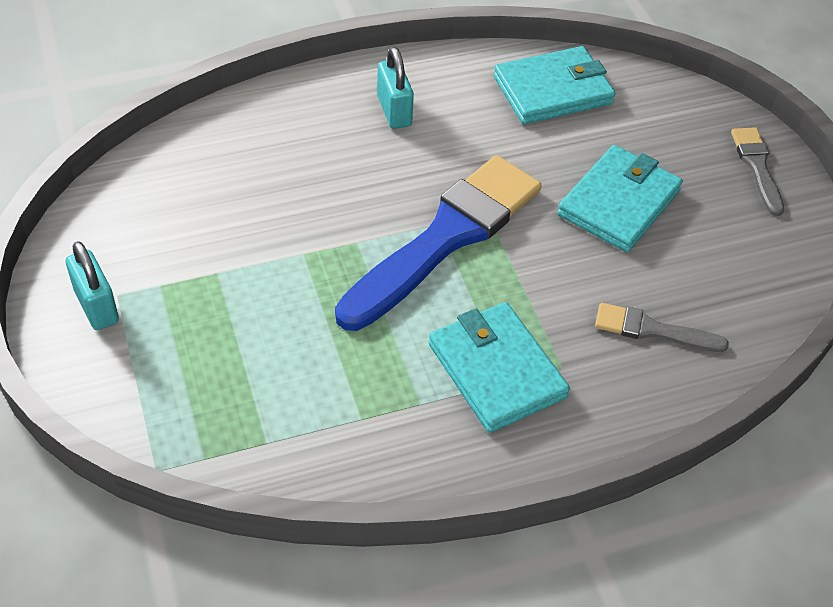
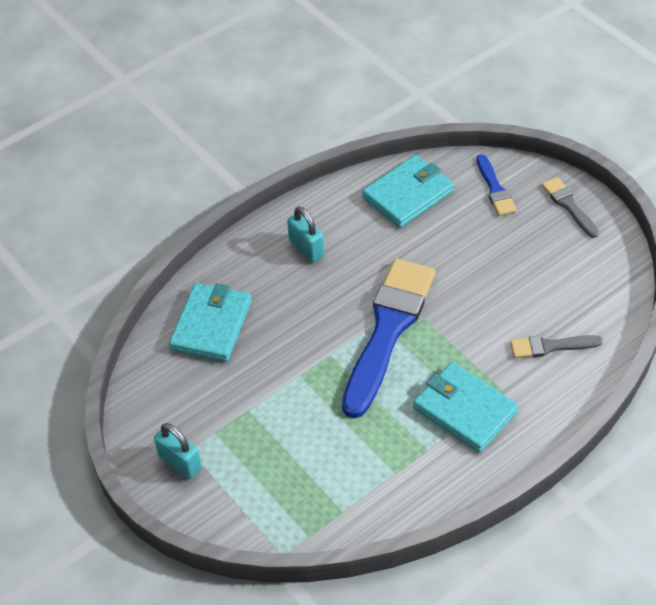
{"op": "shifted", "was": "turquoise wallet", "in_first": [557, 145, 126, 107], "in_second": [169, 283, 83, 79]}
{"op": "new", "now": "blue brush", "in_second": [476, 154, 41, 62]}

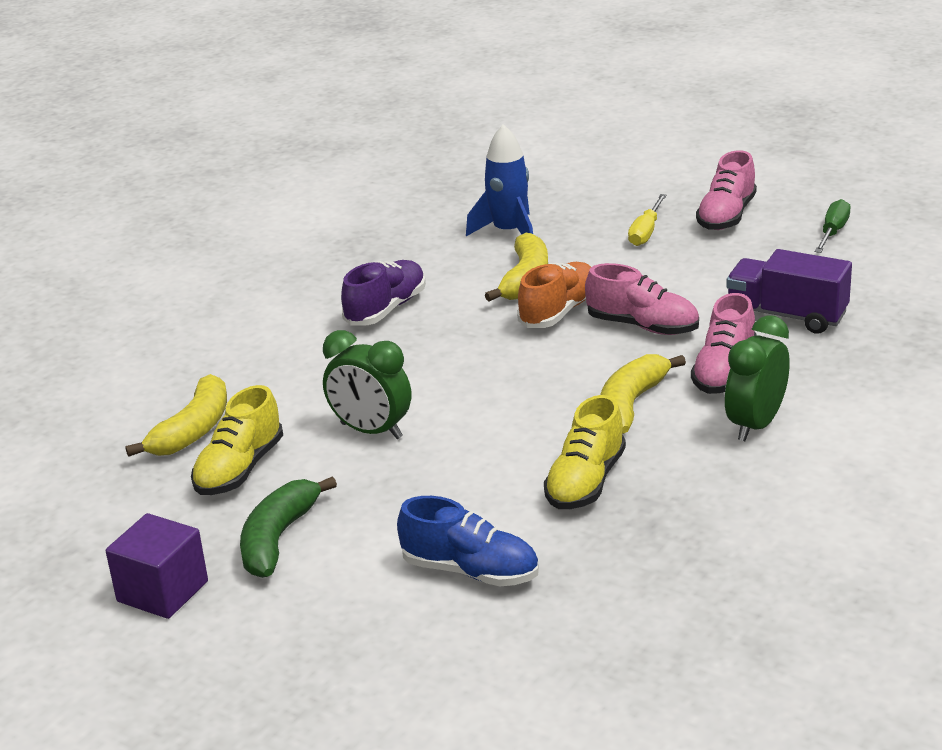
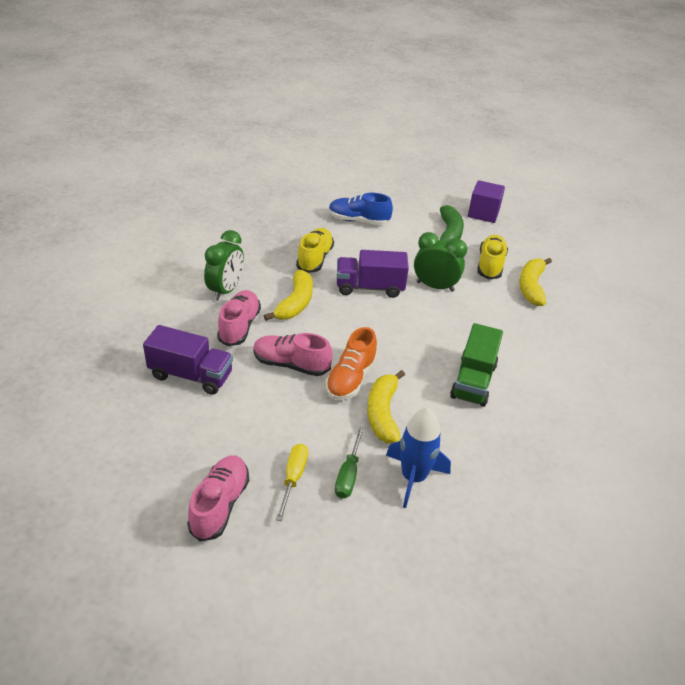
{"op": "swapped", "was": "purple shoe", "now": "green truck", "in_first": [341, 260, 85, 65], "in_second": [450, 323, 53, 84]}
{"op": "shifted", "was": "green screwdriver", "in_first": [815, 199, 35, 54], "in_second": [335, 426, 29, 73]}
{"op": "new", "now": "purple truck", "in_second": [337, 250, 72, 48]}

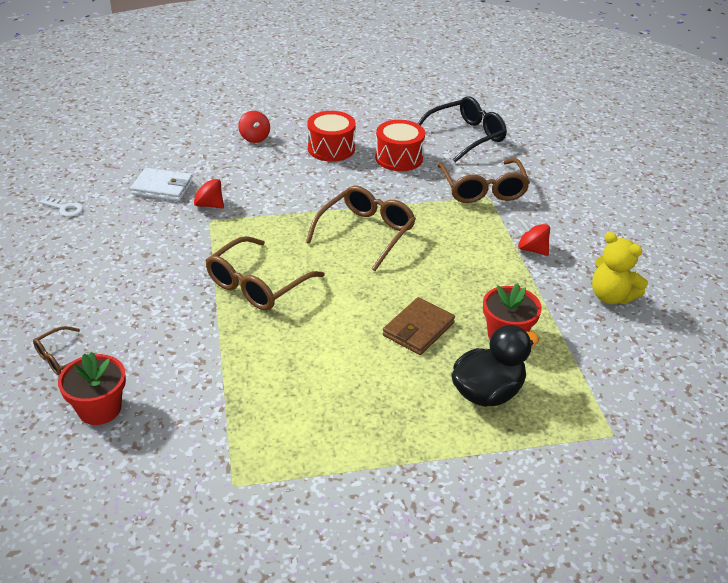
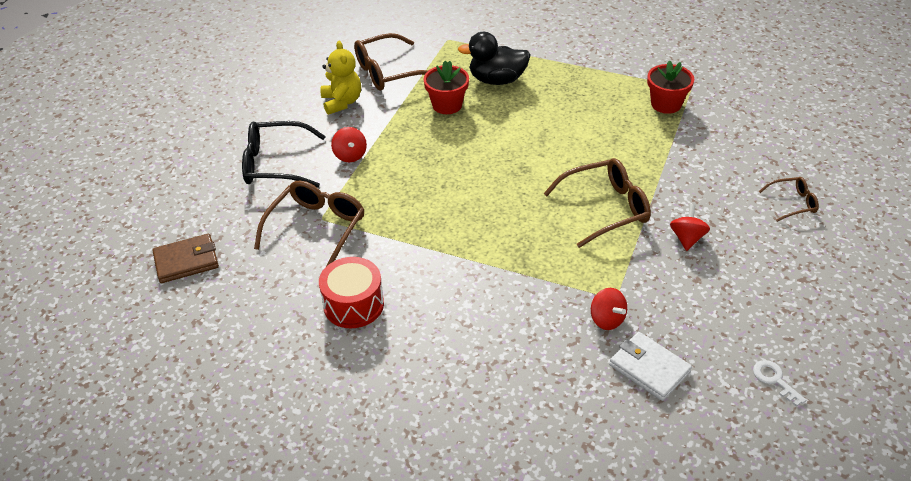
{"op": "shifted", "was": "red flower pot", "in_first": [58, 352, 68, 73], "in_second": [647, 60, 47, 54]}
{"op": "shifted", "was": "red spinning top", "in_first": [238, 111, 32, 32], "in_second": [670, 204, 40, 47]}
{"op": "shifted", "was": "brown glasses", "in_first": [306, 186, 110, 85], "in_second": [354, 33, 74, 58]}
{"op": "gone", "was": "red drum", "in_first": [307, 111, 49, 51]}
{"op": "shifted", "was": "brown wallet", "in_first": [383, 297, 72, 58], "in_second": [152, 234, 67, 49]}
{"op": "shifted", "was": "black glasses", "in_first": [418, 96, 89, 66], "in_second": [242, 121, 84, 67]}

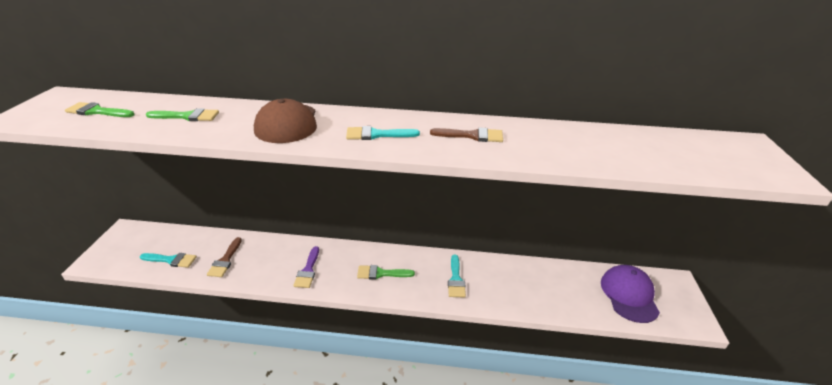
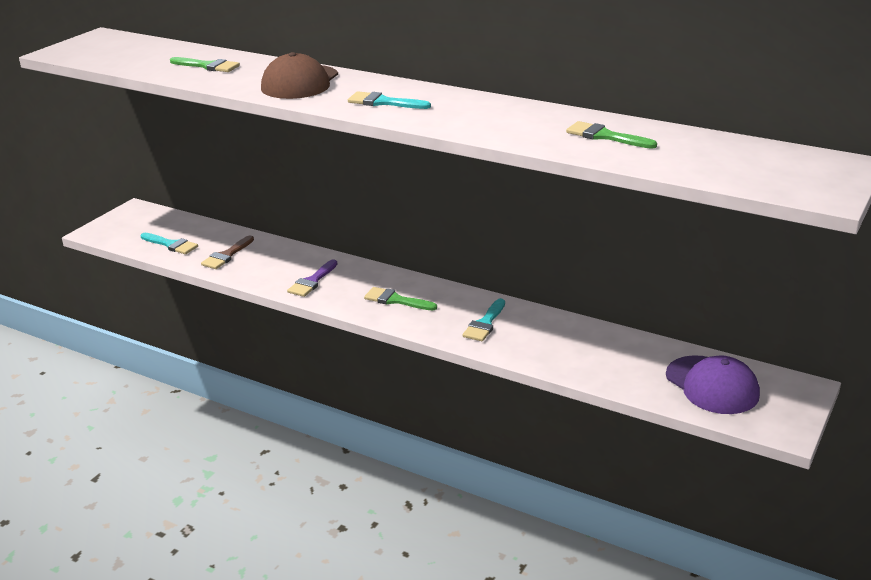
{"op": "shifted", "was": "green brush", "in_first": [65, 102, 70, 15], "in_second": [566, 121, 91, 28]}
{"op": "gone", "was": "brown brush", "in_first": [430, 127, 73, 15]}
{"op": "rotated", "was": "purple cap", "in_first": [601, 265, 59, 58], "in_second": [666, 355, 94, 59], "clockwise": 120}

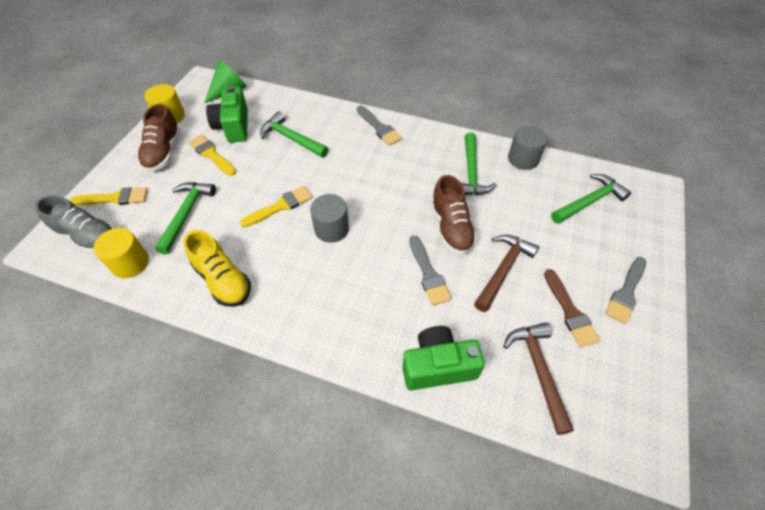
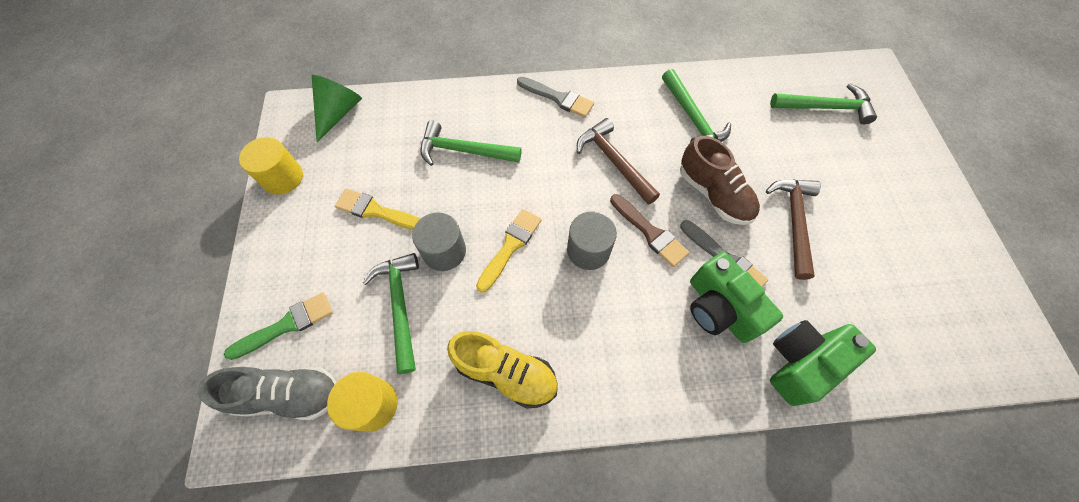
{"op": "repainted", "was": "yellow brush", "now": "green brush", "in_first": [69, 187, 79, 18], "in_second": [224, 292, 109, 68]}
{"op": "gone", "was": "brown shoe", "in_first": [137, 104, 44, 68]}
{"op": "shifted", "was": "green camera", "in_first": [206, 86, 42, 57], "in_second": [690, 252, 93, 91]}
{"op": "shifted", "was": "brown hammer", "in_first": [503, 323, 71, 112], "in_second": [577, 118, 83, 87]}
{"op": "shifted", "was": "grey cylinder", "in_first": [508, 126, 40, 44], "in_second": [412, 212, 54, 59]}
{"op": "shifted", "was": "brown brush", "in_first": [544, 269, 56, 78], "in_second": [610, 194, 79, 73]}
{"op": "rotated", "was": "green hammer", "in_first": [551, 174, 80, 50], "in_second": [770, 83, 107, 41], "clockwise": 60}
{"op": "gone", "was": "grey brush", "in_first": [605, 257, 41, 67]}

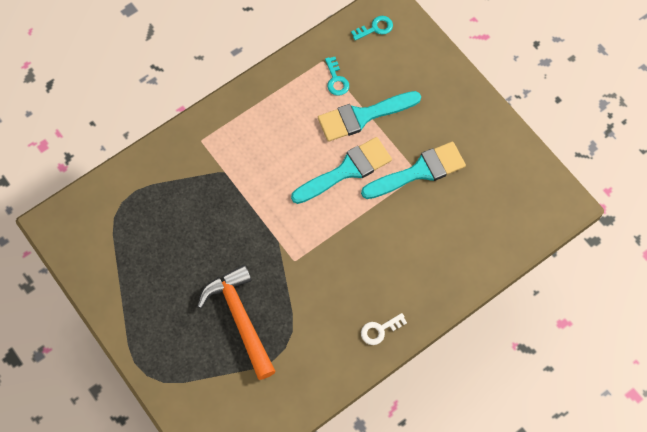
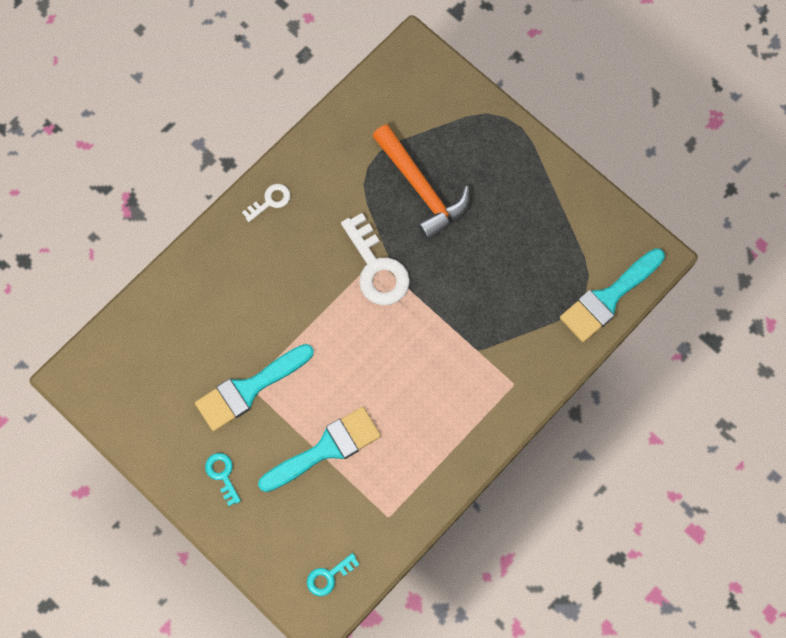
{"op": "shifted", "was": "turquoise brush", "in_first": [291, 137, 101, 67], "in_second": [560, 248, 105, 94]}
{"op": "shifted", "was": "turquoise key", "in_first": [325, 57, 24, 39], "in_second": [205, 453, 36, 53]}
{"op": "new", "now": "white key", "in_second": [341, 213, 69, 92]}

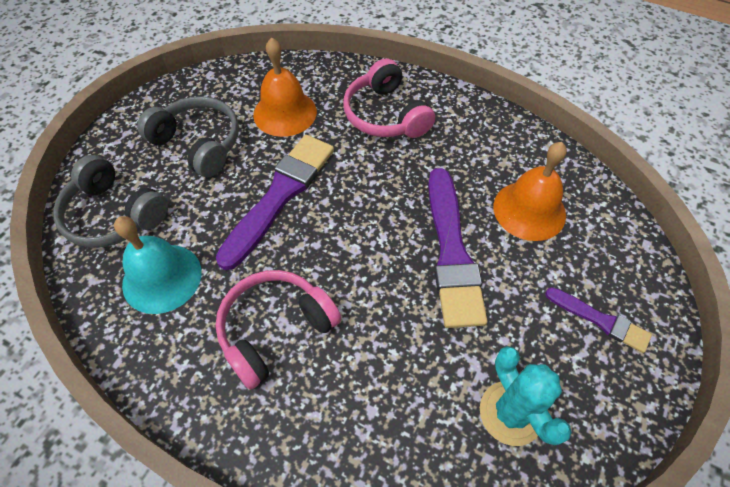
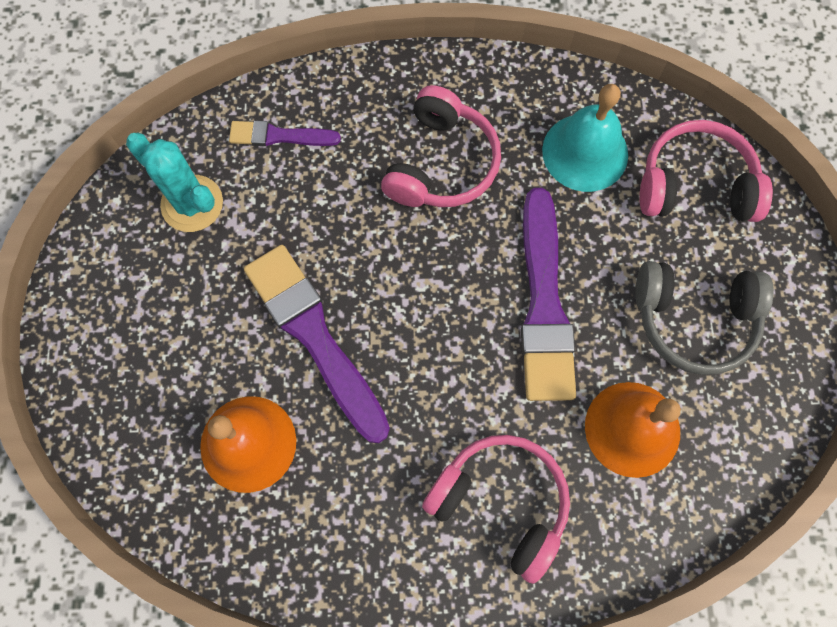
{"op": "repainted", "was": "grey headphones", "now": "pink headphones", "in_first": [53, 155, 115, 93], "in_second": [639, 120, 134, 102]}
{"op": "shifted", "was": "purple brush", "in_first": [545, 287, 107, 66], "in_second": [229, 120, 112, 26]}

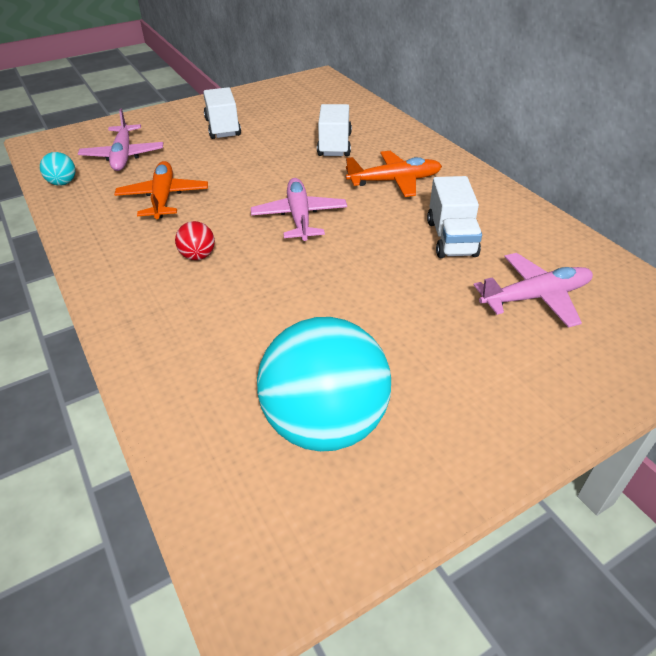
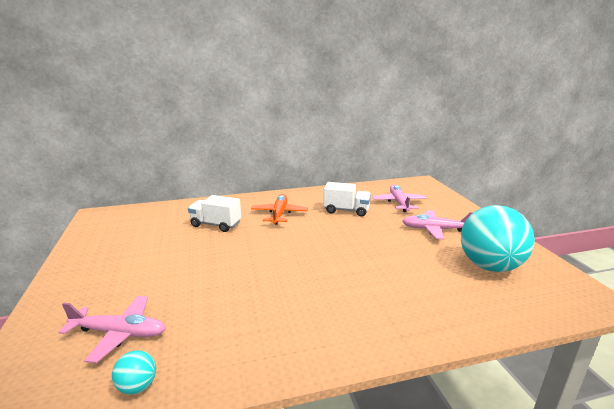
{"op": "gone", "was": "orange plane", "in_first": [114, 161, 94, 58]}
{"op": "gone", "was": "red ball", "in_first": [175, 221, 40, 39]}
{"op": "gone", "was": "white truck", "in_first": [204, 87, 37, 52]}
{"op": "shifted", "was": "pink plane", "in_first": [251, 178, 96, 63], "in_second": [402, 210, 72, 29]}

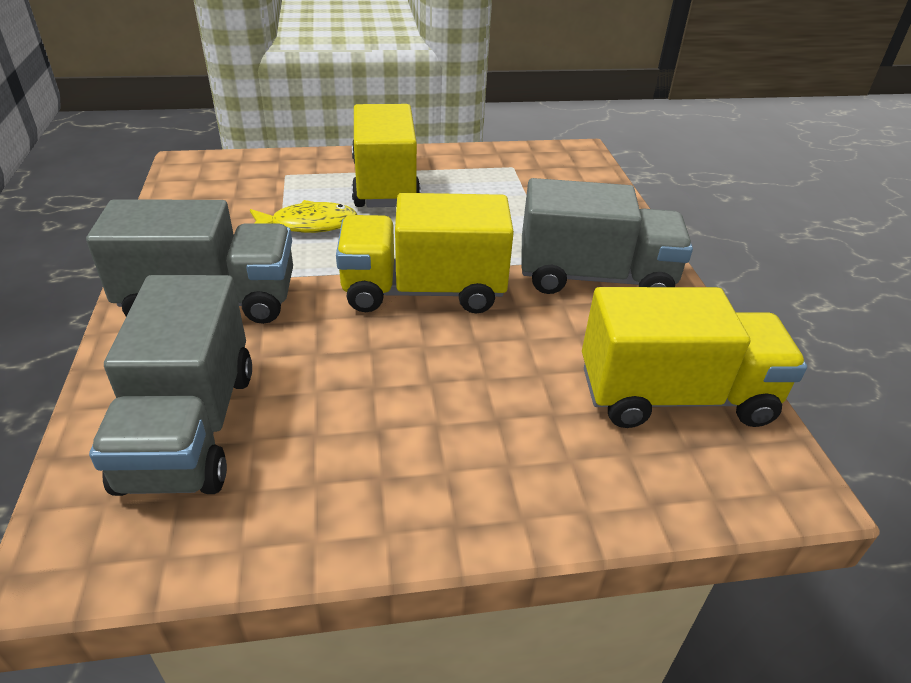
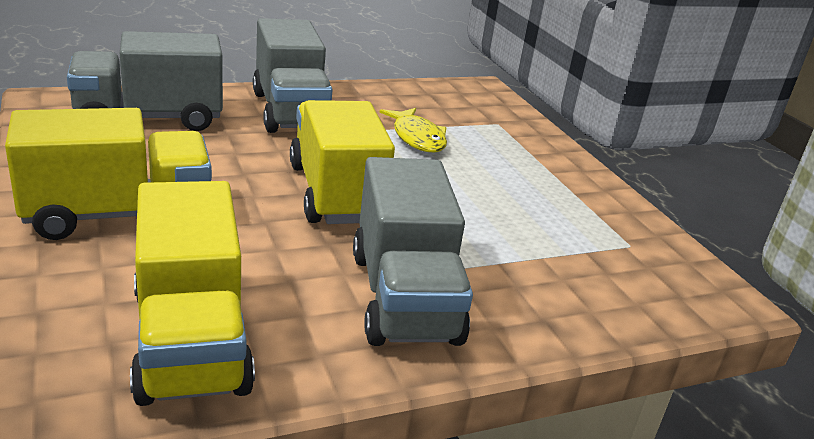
{"op": "shifted", "was": "yellow truck", "in_first": [352, 104, 69, 103], "in_second": [5, 108, 207, 132]}

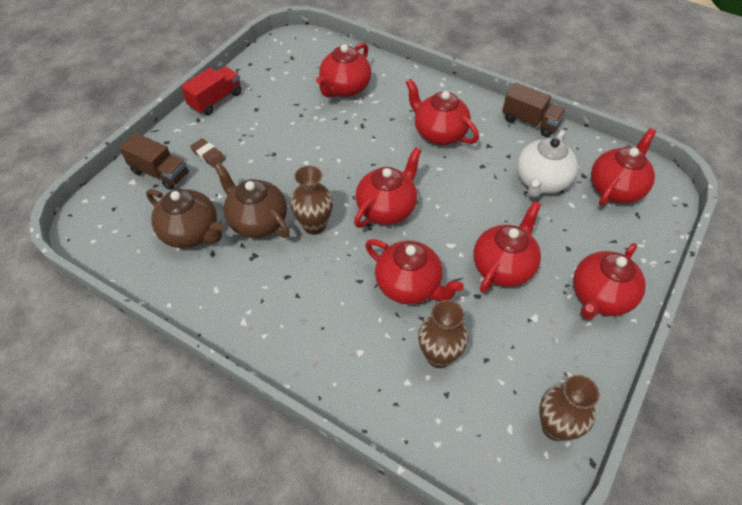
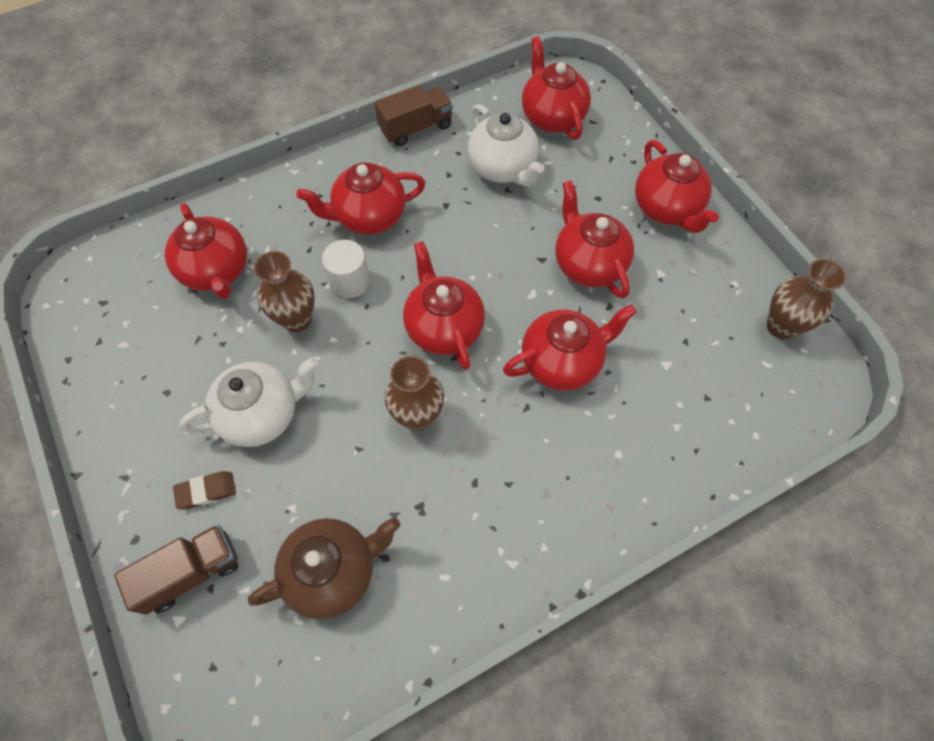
{"op": "gone", "was": "red truck", "in_first": [181, 66, 60, 49]}
{"op": "gone", "was": "brown teapot", "in_first": [214, 163, 76, 75]}
{"op": "shifted", "was": "brown vase", "in_first": [418, 300, 50, 68], "in_second": [254, 251, 61, 81]}
{"op": "new", "now": "white teapot", "in_second": [179, 357, 139, 90]}
{"op": "new", "now": "white cylinder", "in_second": [322, 240, 48, 58]}

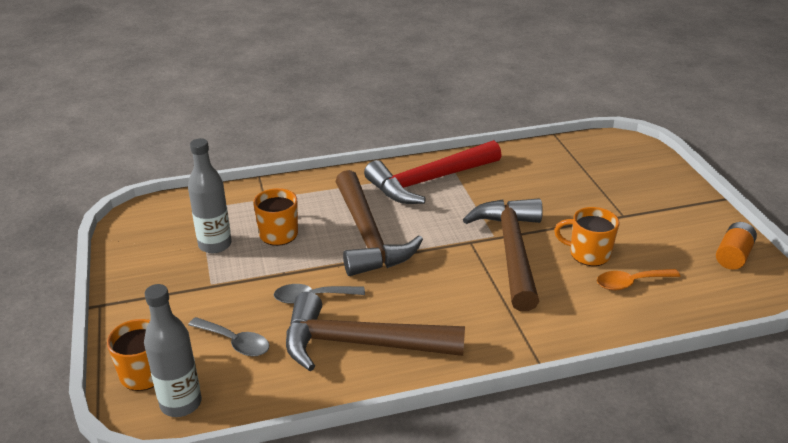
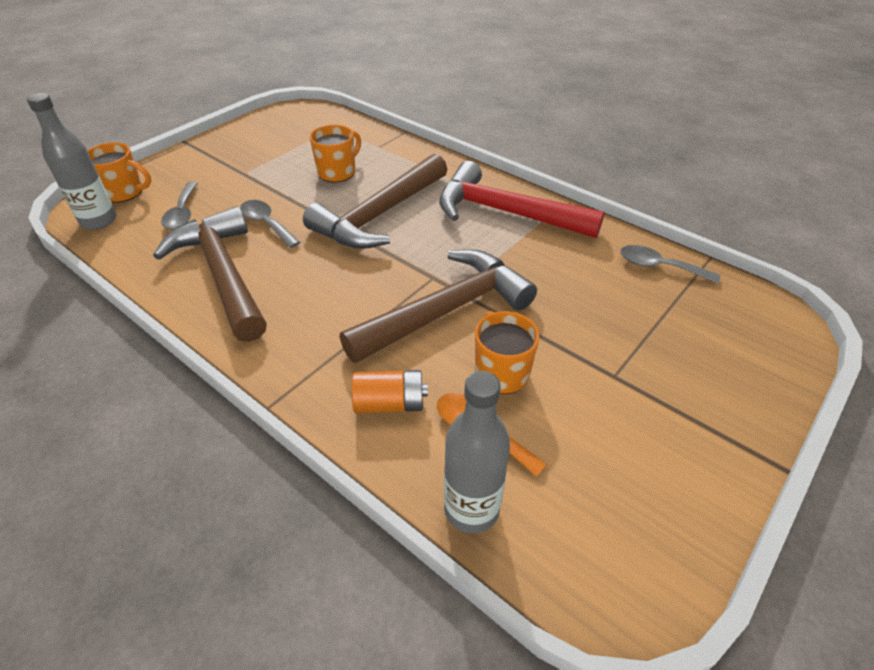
{"op": "shifted", "was": "grey bottle", "in_first": [188, 138, 44, 115], "in_second": [444, 371, 66, 163]}
{"op": "shifted", "was": "orange battery", "in_first": [716, 222, 41, 48], "in_second": [352, 370, 76, 43]}
{"op": "new", "now": "grey spoon", "in_second": [620, 245, 100, 39]}

